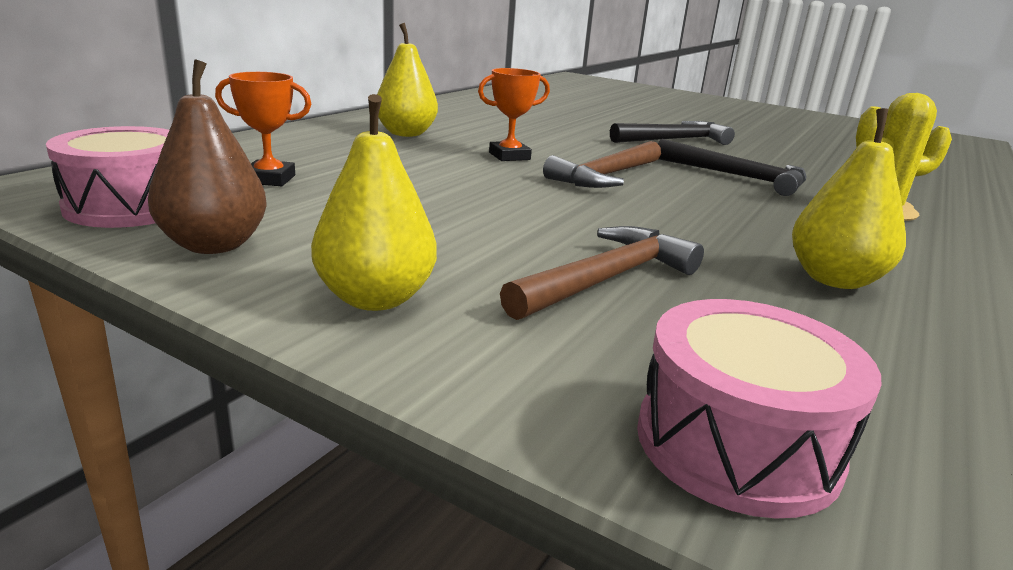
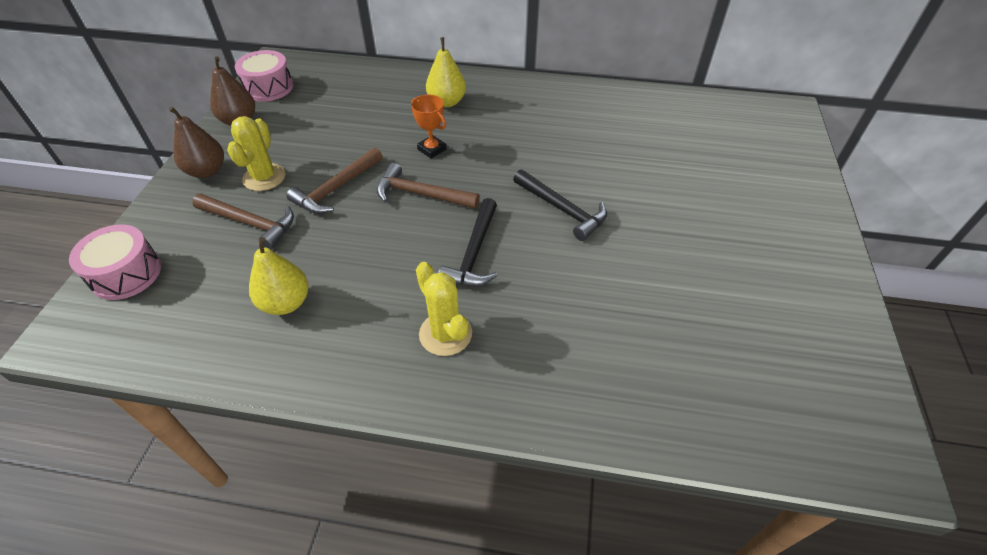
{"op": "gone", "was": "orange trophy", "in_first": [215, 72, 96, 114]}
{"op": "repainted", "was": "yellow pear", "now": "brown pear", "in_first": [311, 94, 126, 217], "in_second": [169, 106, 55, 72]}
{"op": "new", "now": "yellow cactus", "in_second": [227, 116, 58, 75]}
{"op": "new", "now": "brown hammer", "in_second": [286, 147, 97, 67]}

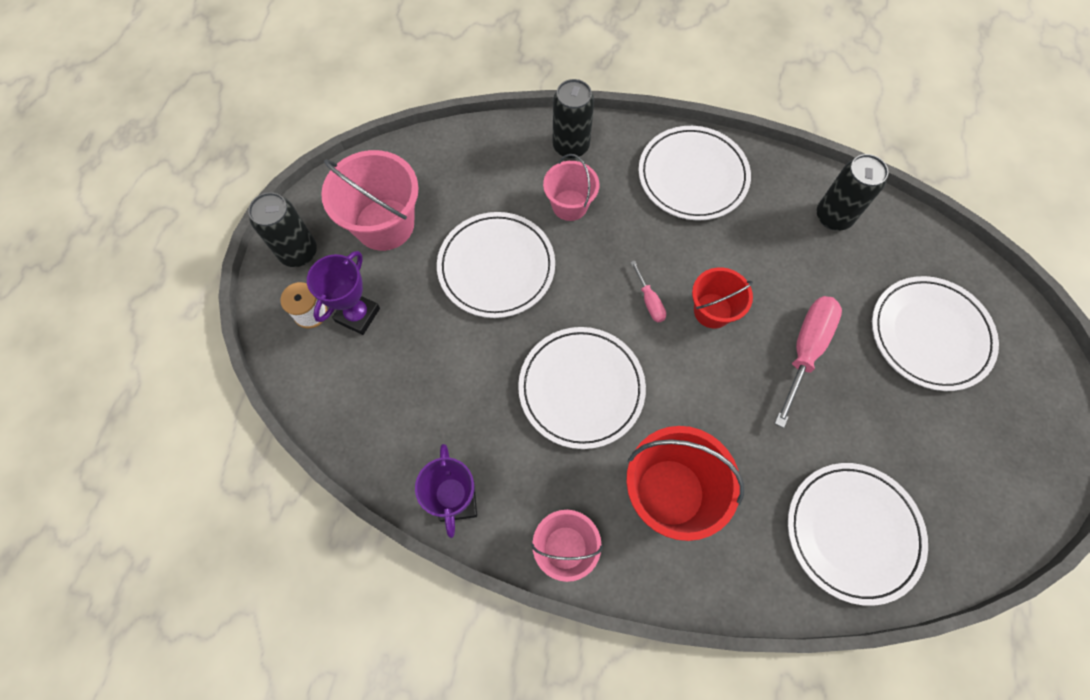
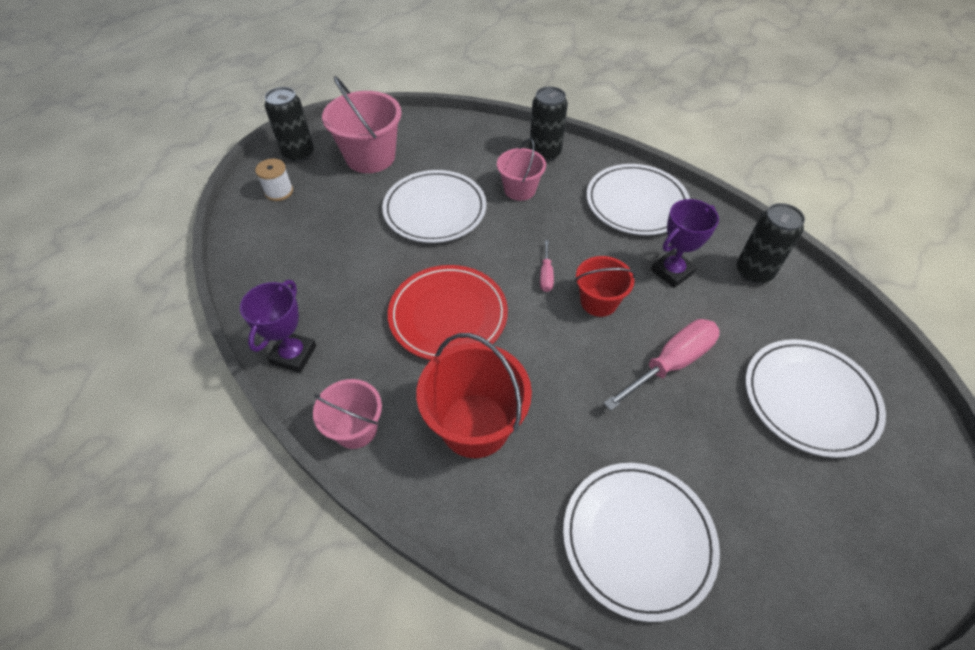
{"op": "shifted", "was": "purple trophy", "in_first": [307, 251, 73, 84], "in_second": [651, 199, 68, 89]}
{"op": "repainted", "was": "white plate", "now": "red plate", "in_first": [518, 327, 128, 122], "in_second": [388, 265, 120, 95]}

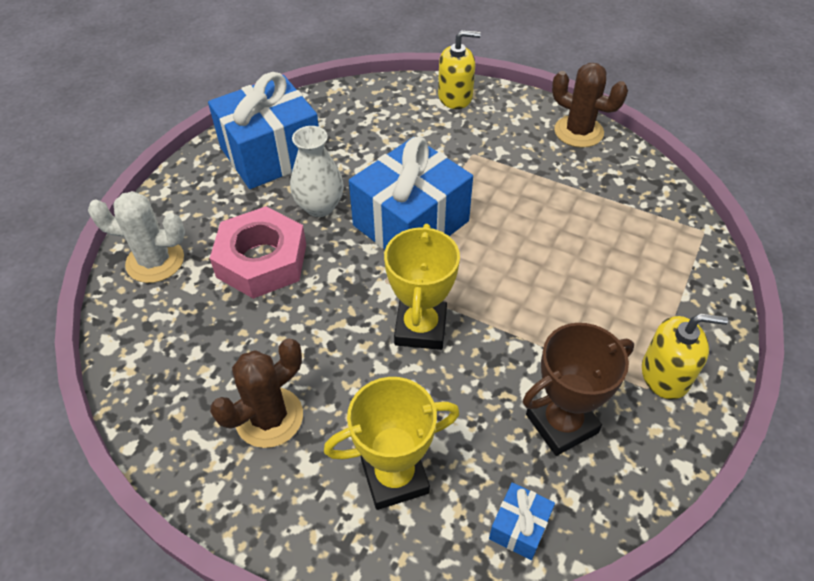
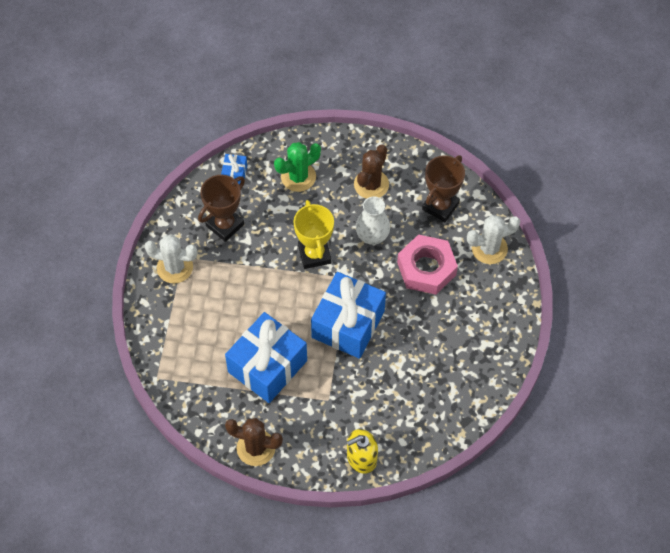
{"op": "shifted", "was": "blue gift", "in_first": [208, 72, 111, 117], "in_second": [225, 312, 82, 91]}
{"op": "shifted", "was": "white vase", "in_first": [290, 126, 54, 91], "in_second": [355, 196, 35, 49]}
{"op": "swapped", "was": "yellow trophy", "now": "green cactus", "in_first": [324, 377, 136, 133], "in_second": [274, 142, 47, 50]}
{"op": "swapped", "was": "yellow soap dispenser", "now": "white cactus", "in_first": [642, 314, 86, 86], "in_second": [145, 234, 52, 50]}
{"op": "new", "now": "brown trophy", "in_second": [422, 155, 43, 67]}

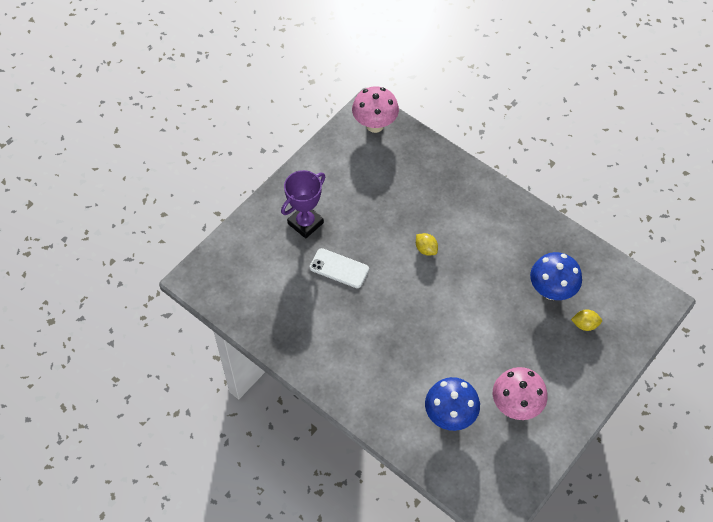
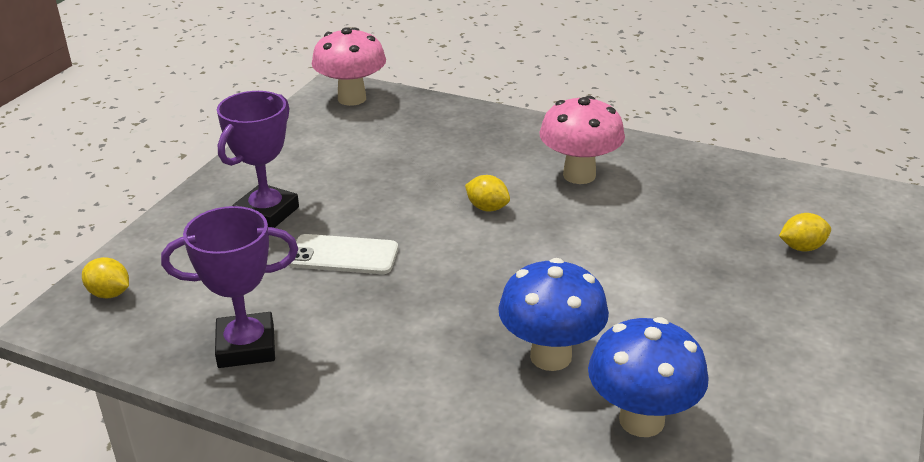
{"op": "shifted", "was": "pink mushroom", "in_first": [493, 367, 55, 53], "in_second": [540, 96, 85, 88]}
{"op": "shifted", "was": "blue mushroom", "in_first": [530, 252, 52, 48], "in_second": [498, 258, 111, 113]}
{"op": "new", "now": "yellow lemon", "in_second": [82, 257, 47, 41]}
{"op": "new", "now": "purple trophy", "in_second": [161, 206, 137, 162]}

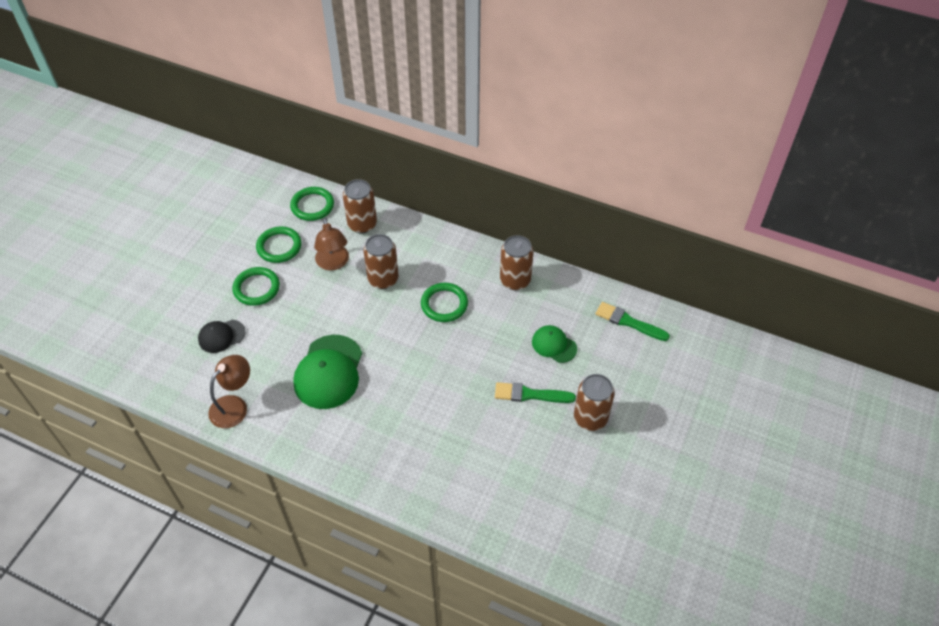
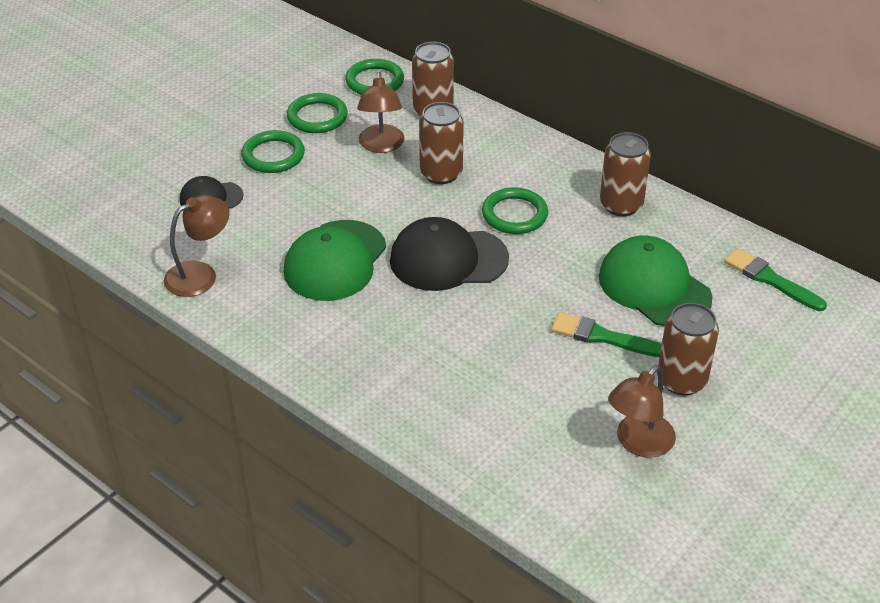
{"op": "scaled", "was": "green cap", "in_first": [532, 325, 45, 38], "in_second": [599, 236, 113, 90], "ratio": 1.79}
{"op": "new", "now": "black cap", "in_second": [390, 217, 119, 74]}
{"op": "new", "now": "brown lamp", "in_second": [608, 365, 68, 93]}

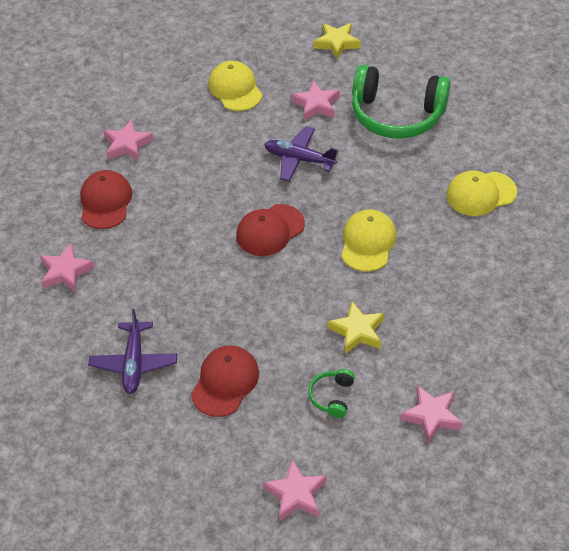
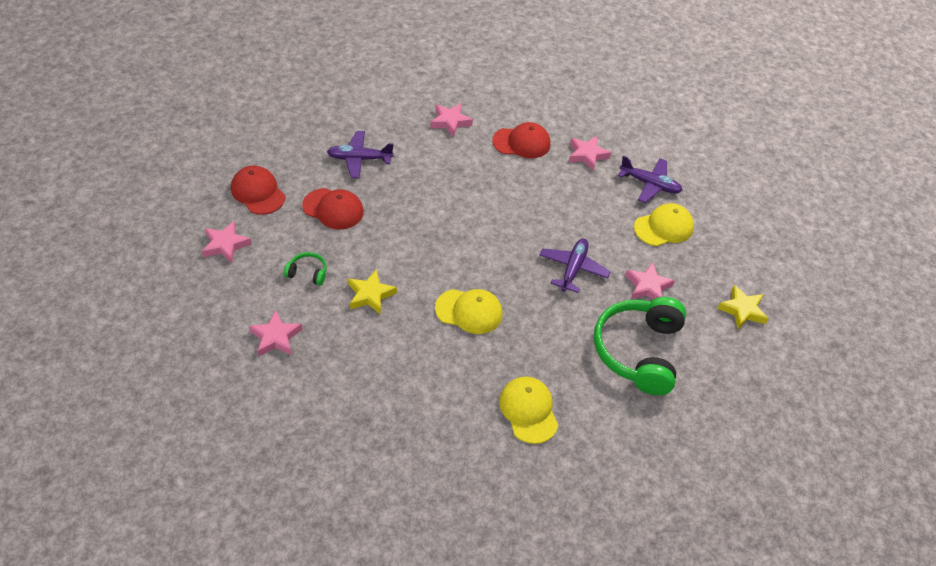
{"op": "shifted", "was": "red cap", "in_first": [236, 204, 69, 52], "in_second": [231, 166, 55, 49]}
{"op": "new", "now": "purple plane", "in_second": [618, 156, 65, 47]}

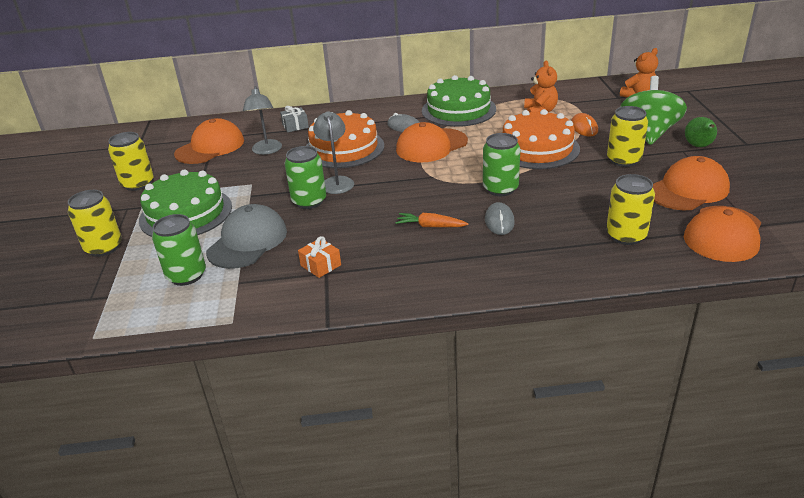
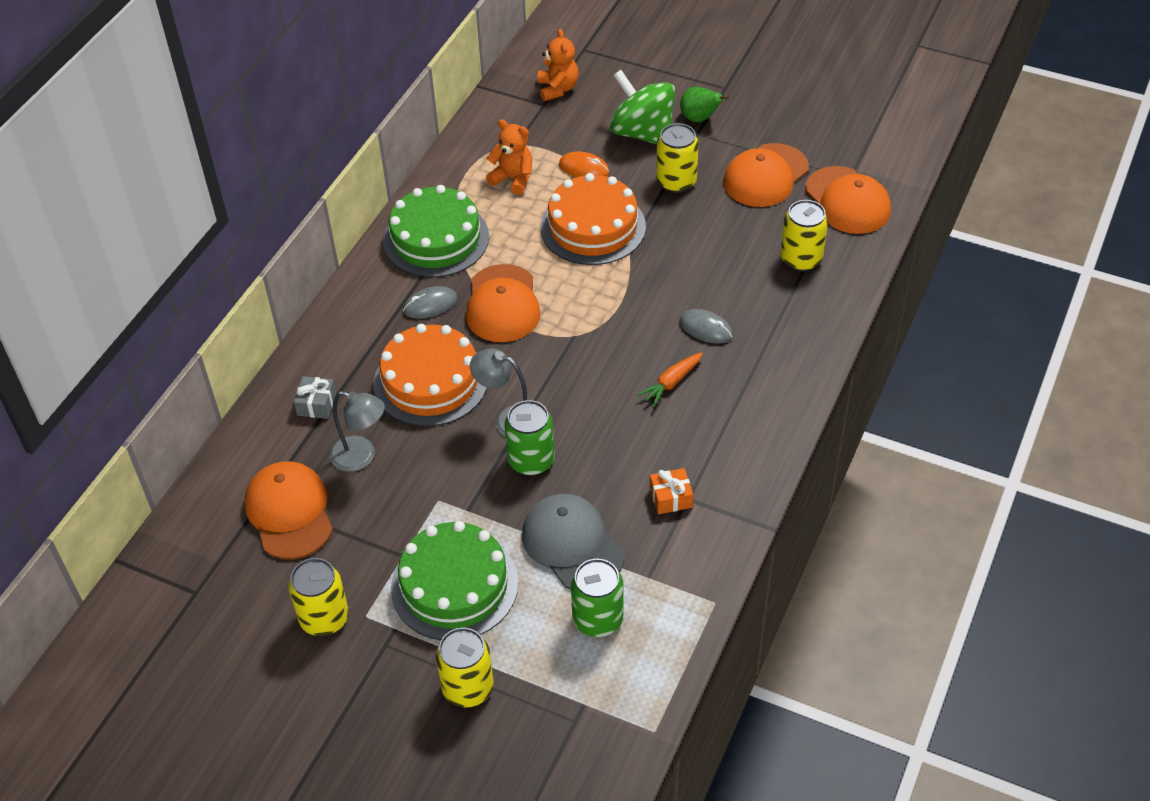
{"op": "gone", "was": "green can", "in_first": [483, 133, 37, 63]}
{"op": "rotated", "was": "orange cap", "in_first": [653, 156, 77, 54], "in_second": [724, 143, 85, 64], "clockwise": -135}

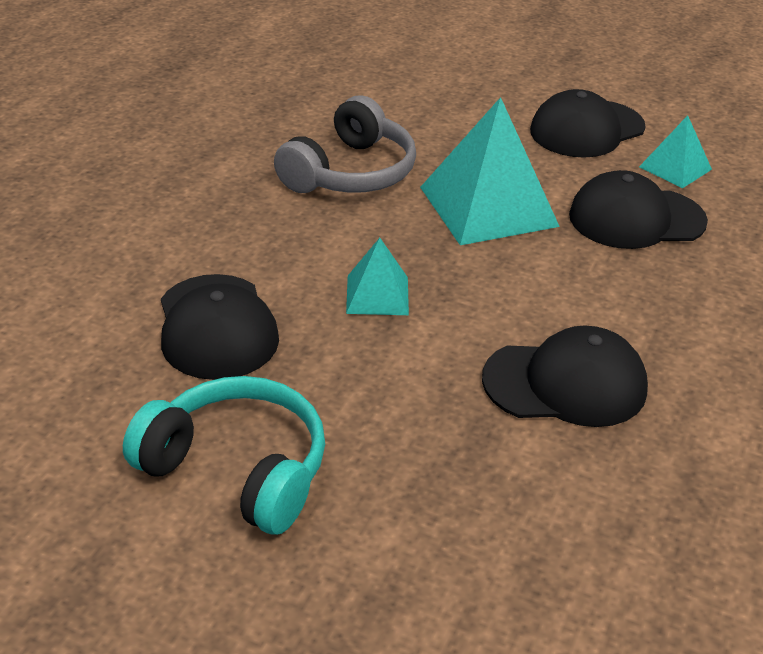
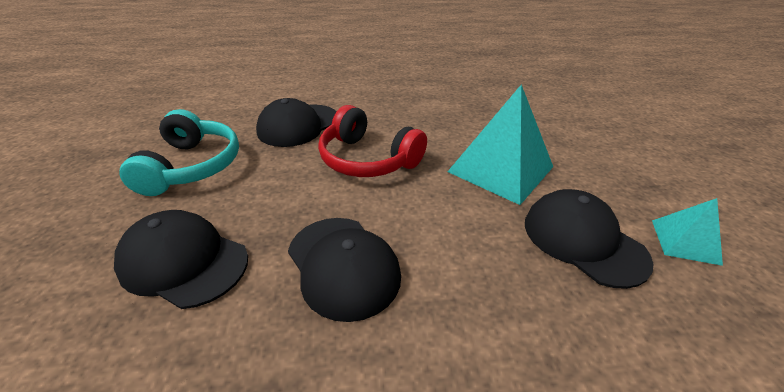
{"op": "gone", "was": "grey headphones", "in_first": [274, 95, 142, 98]}
{"op": "swapped", "was": "turquoise pyramid", "now": "red headphones", "in_first": [346, 238, 63, 77], "in_second": [318, 105, 109, 72]}
{"op": "shifted", "was": "black cap", "in_first": [530, 89, 116, 69], "in_second": [114, 210, 134, 99]}

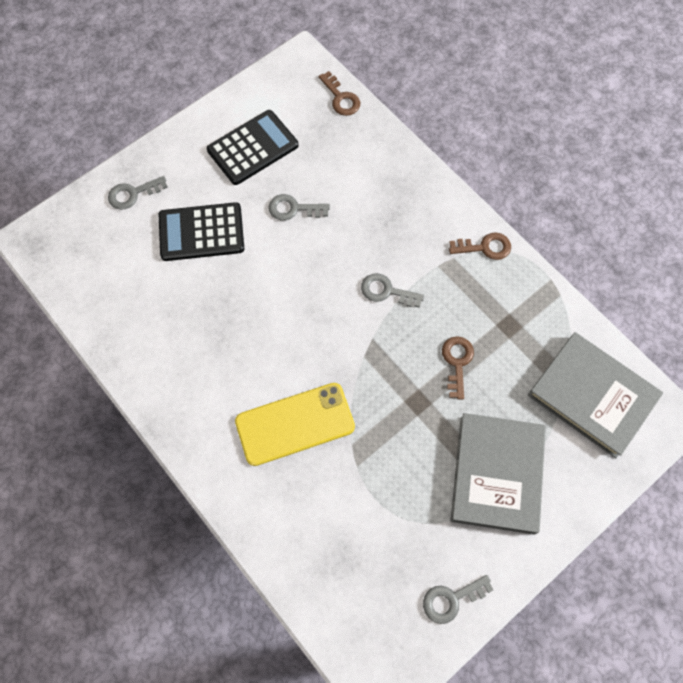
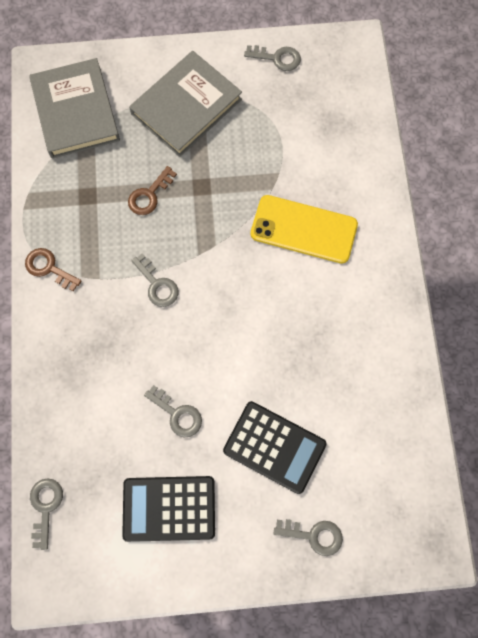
{"op": "repainted", "was": "brown key", "now": "grey key", "in_first": [319, 71, 41, 45], "in_second": [30, 478, 33, 72]}

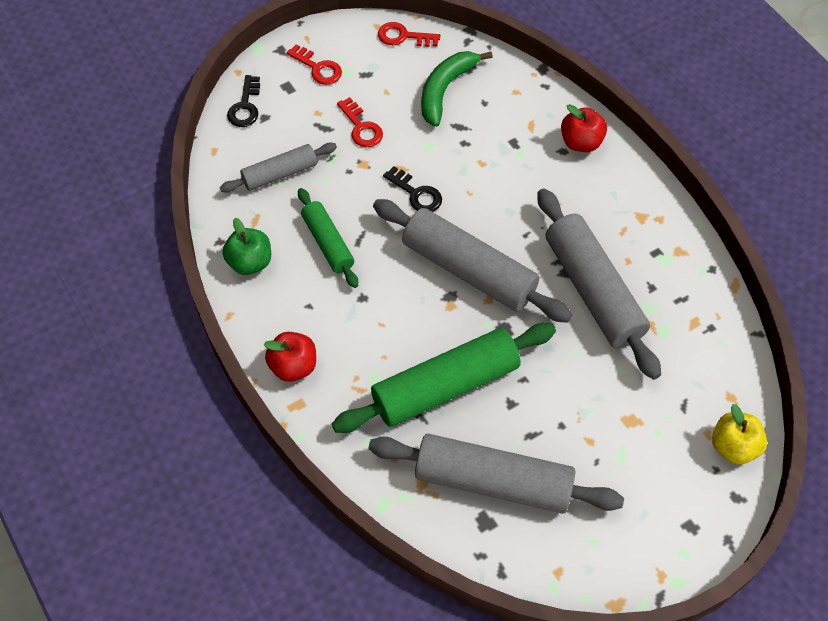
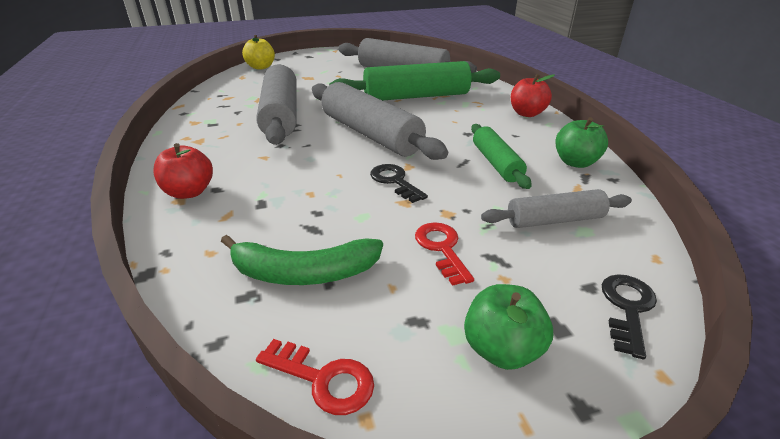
{"op": "swapped", "was": "red key", "now": "green apple", "in_first": [286, 44, 56, 41], "in_second": [464, 284, 89, 86]}
{"op": "rotated", "was": "green banana", "in_first": [421, 51, 72, 76], "in_second": [221, 235, 162, 50], "clockwise": 45}

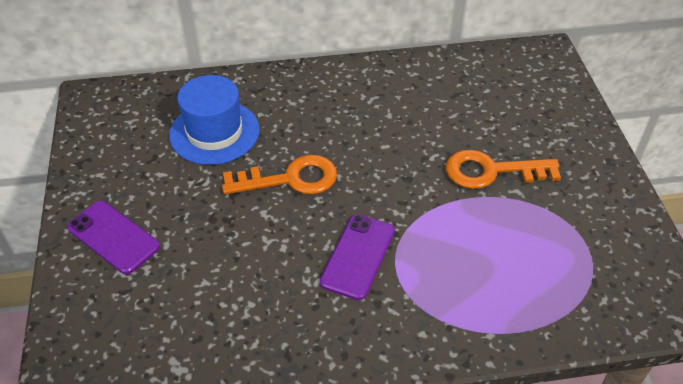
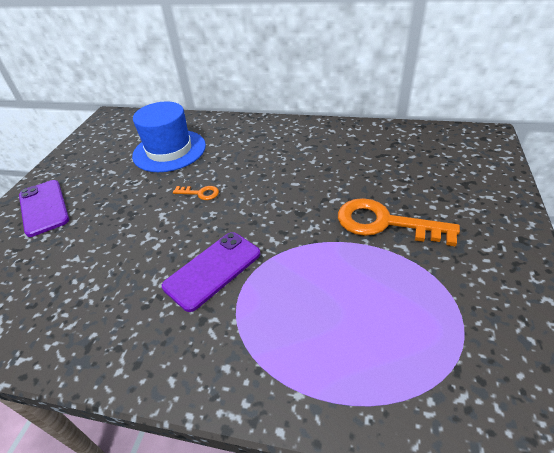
{"op": "scaled", "was": "orange key", "in_first": [222, 155, 115, 39], "in_second": [173, 186, 46, 14], "ratio": 0.46}

